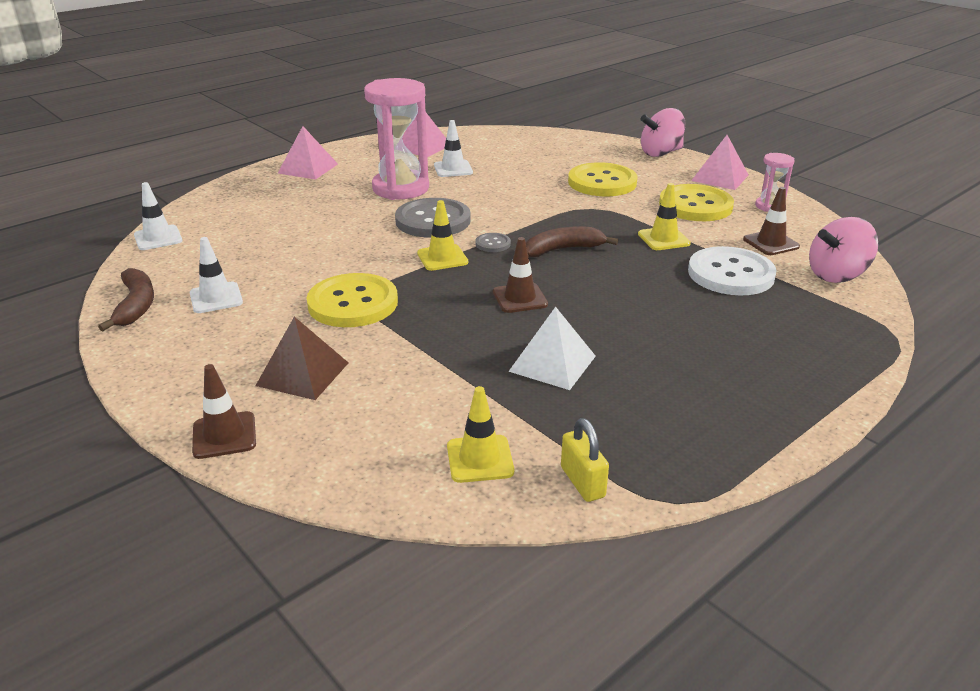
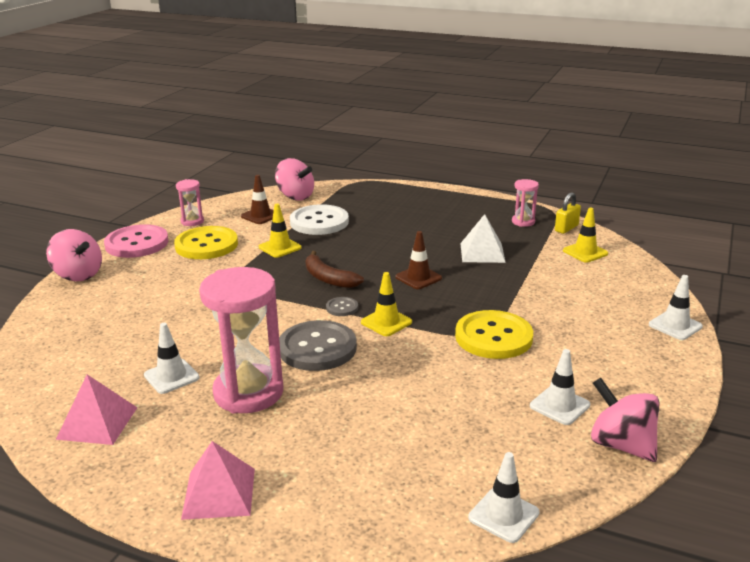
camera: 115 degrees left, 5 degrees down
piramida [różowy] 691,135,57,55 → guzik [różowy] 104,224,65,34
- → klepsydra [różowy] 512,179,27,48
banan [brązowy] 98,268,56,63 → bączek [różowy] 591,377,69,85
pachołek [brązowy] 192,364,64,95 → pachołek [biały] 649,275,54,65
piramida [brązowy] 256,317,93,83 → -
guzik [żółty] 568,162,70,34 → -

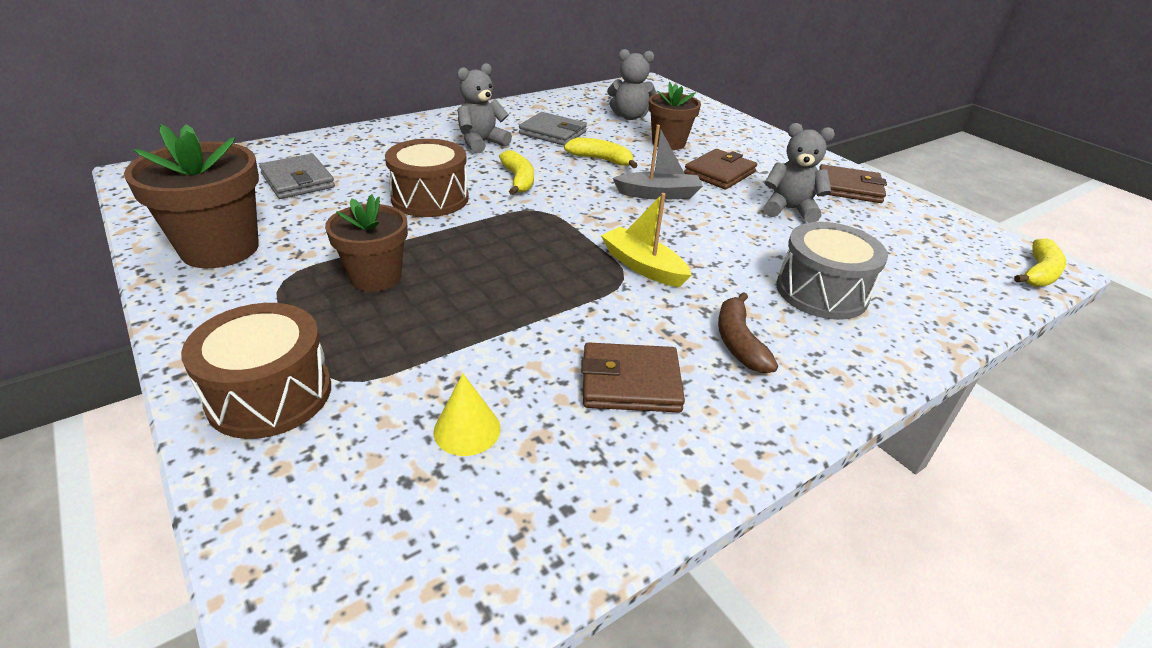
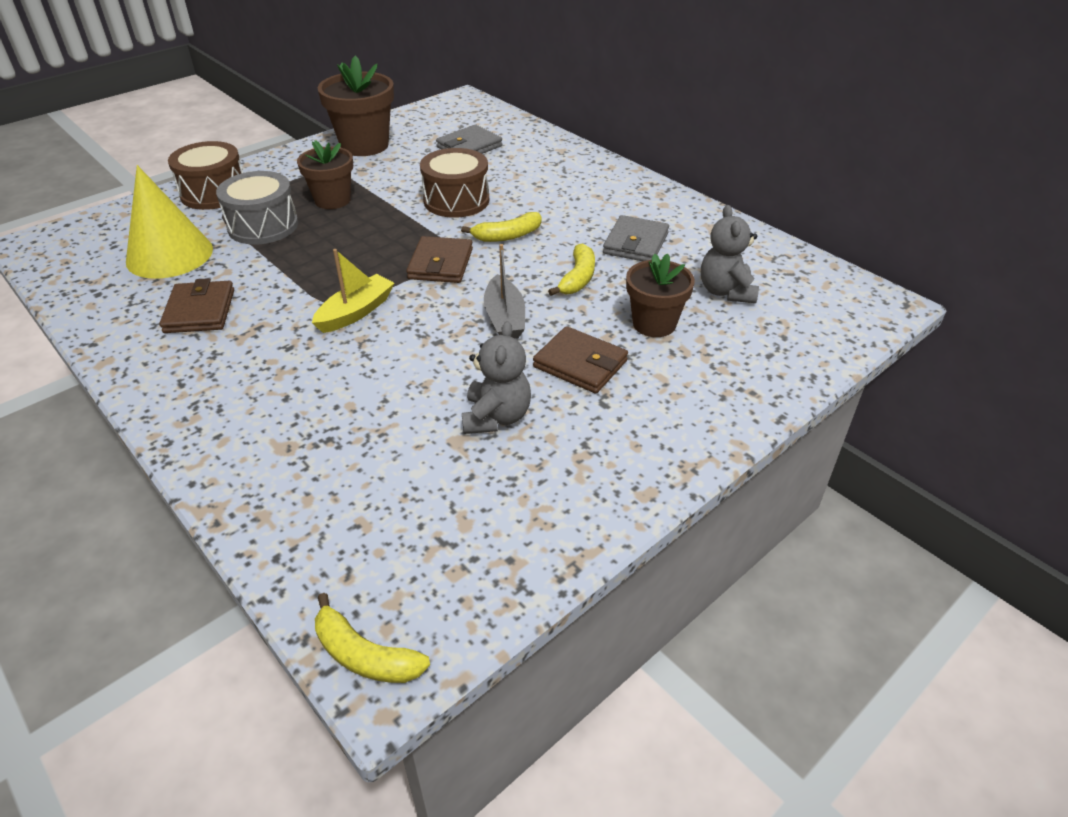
camera: 85 degrees right, 5 degrees up
stożek [żółty] 433,374,68,82 → stożek [żółty] 126,165,87,114, x2.08
bęben [szary] 776,222,112,98 → bęben [szary] 216,171,82,74, move
portfel [brązowy] 819,164,68,39 → portfel [brązowy] 406,236,67,47, move
miś [szary] 457,63,55,91 → -
banan [brązowy] 718,292,60,81 → -

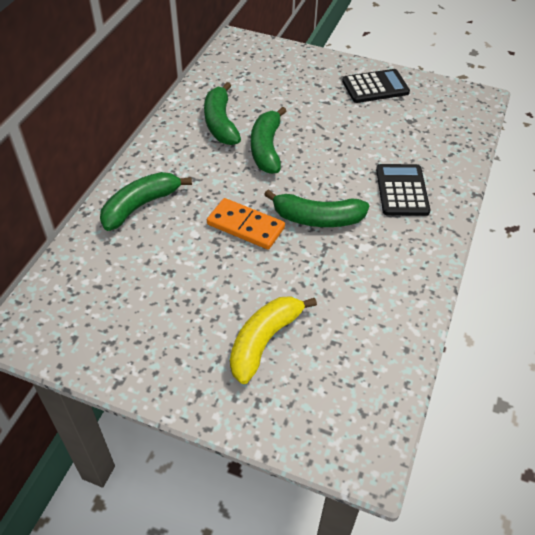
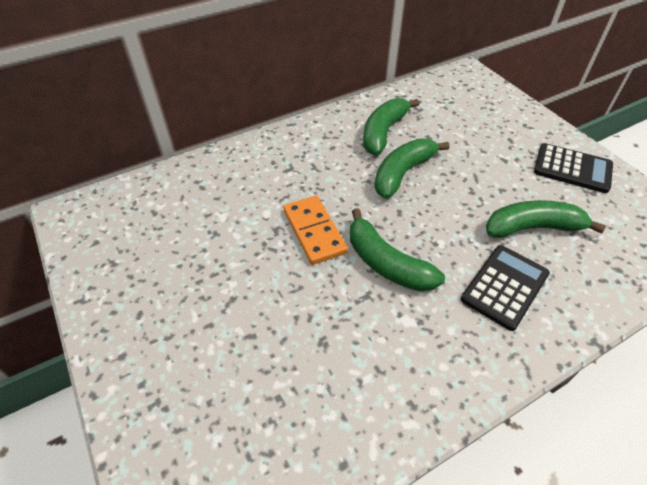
camera: 40 degrees right, 0 degrees up
banan [zielony] 100,172,92,59 → banan [zielony] 486,200,120,38, move
banan [żółty] 230,296,87,88 → -

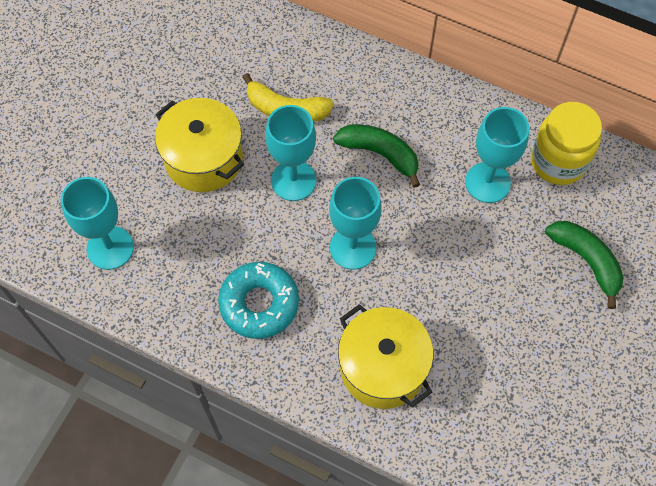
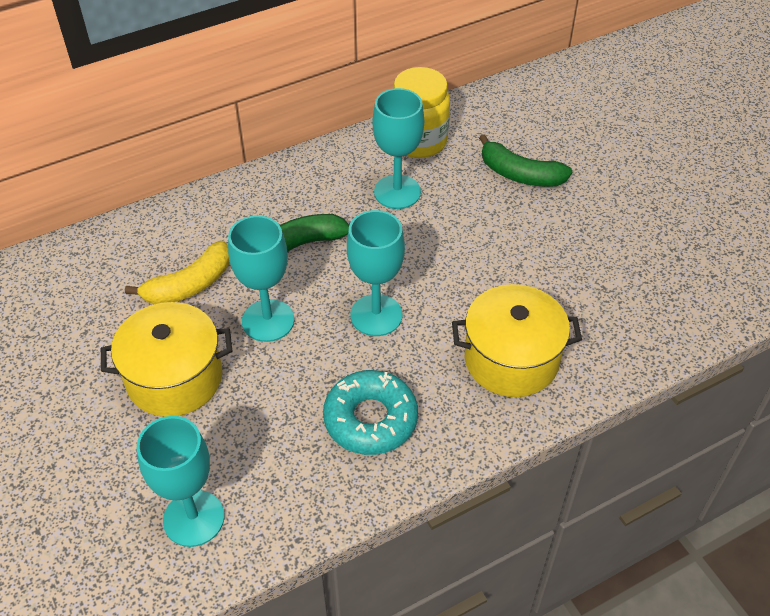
camera: 55 degrees left, 15 degrees down
banan [zielony] 545,221,79,88 → banan [zielony] 479,134,93,53, 150 degrees counterclockwise

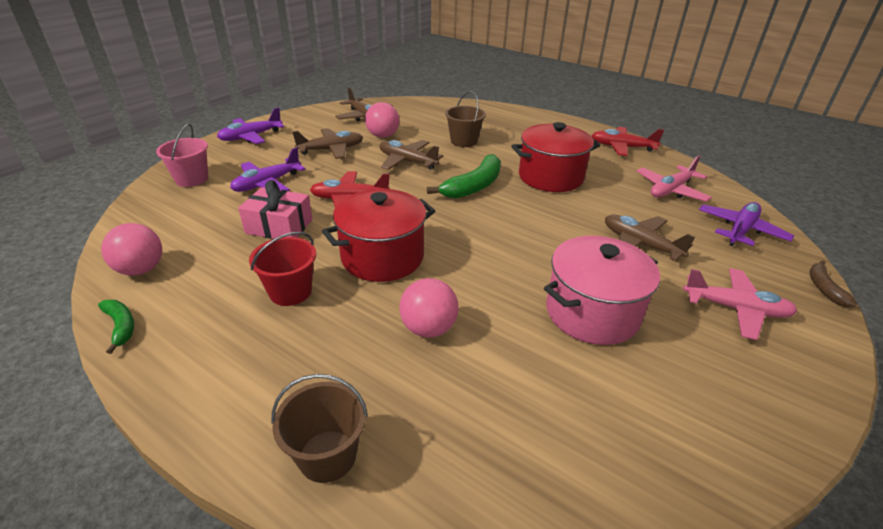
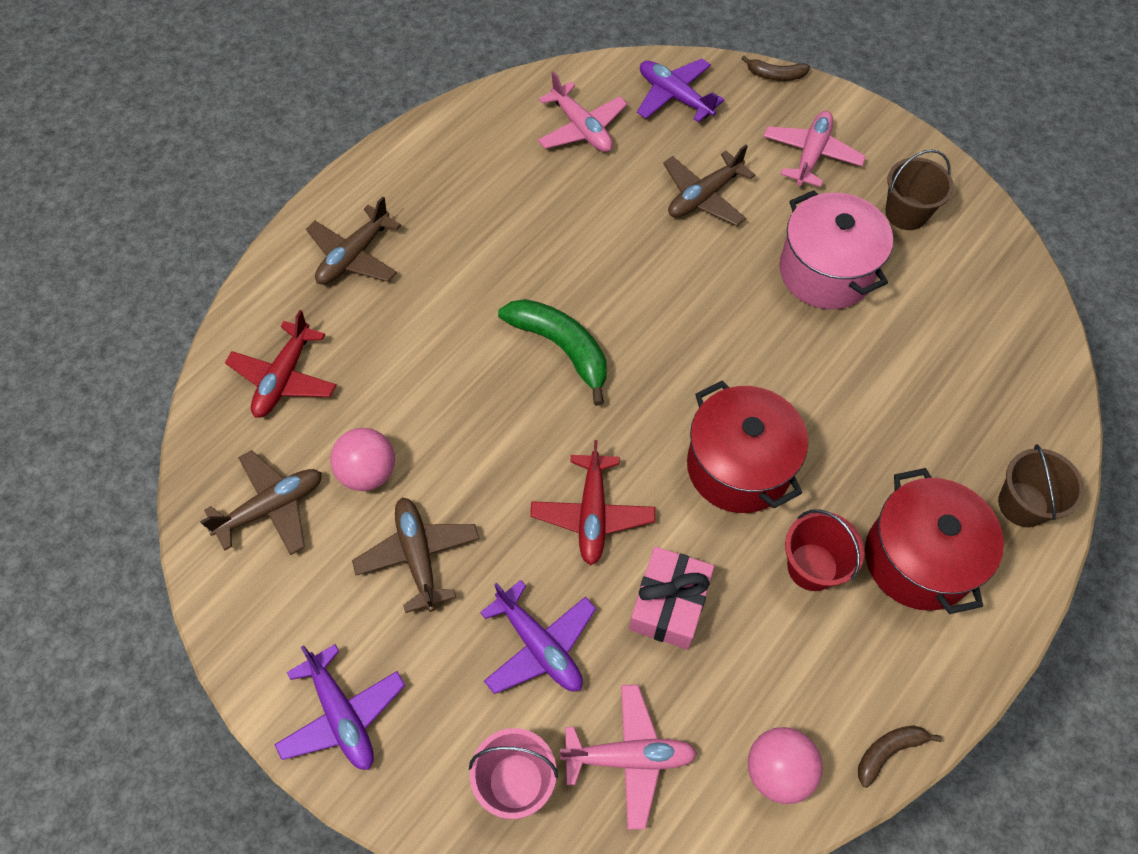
camera: 85 degrees left, 25 degrees up
samolot [czerwony] 592,127,72,29 → samolot [czerwony] 225,310,111,108, move
samolot [brązowy] 380,140,63,30 → samolot [brązowy] 306,197,95,88, move
- → samolot [różowy] 560,685,137,145
banan [zielony] 98,300,36,54 → banan [brązowy] 858,726,84,62
garnek [czerwony] 511,122,89,70 → garnek [czerwony] 865,468,139,146, move
wiadro [brązowy] 445,91,41,56 → wiadro [brązowy] 885,150,69,80, move
piłka [różowy] 399,278,60,60 → -

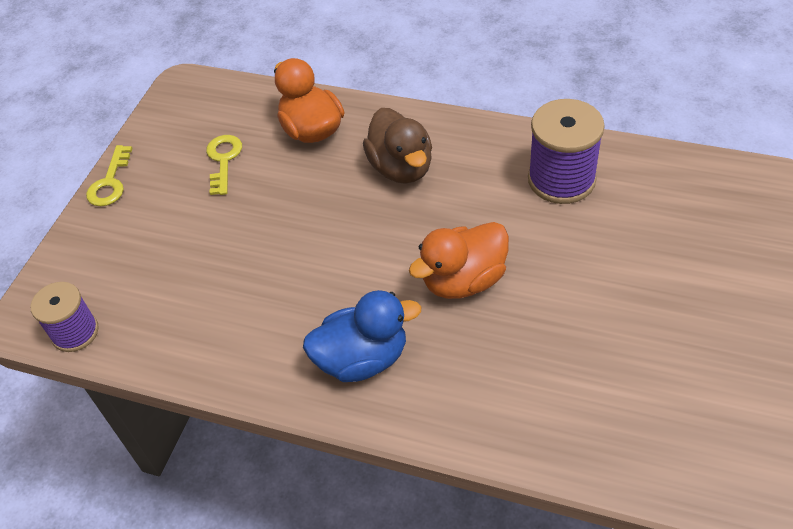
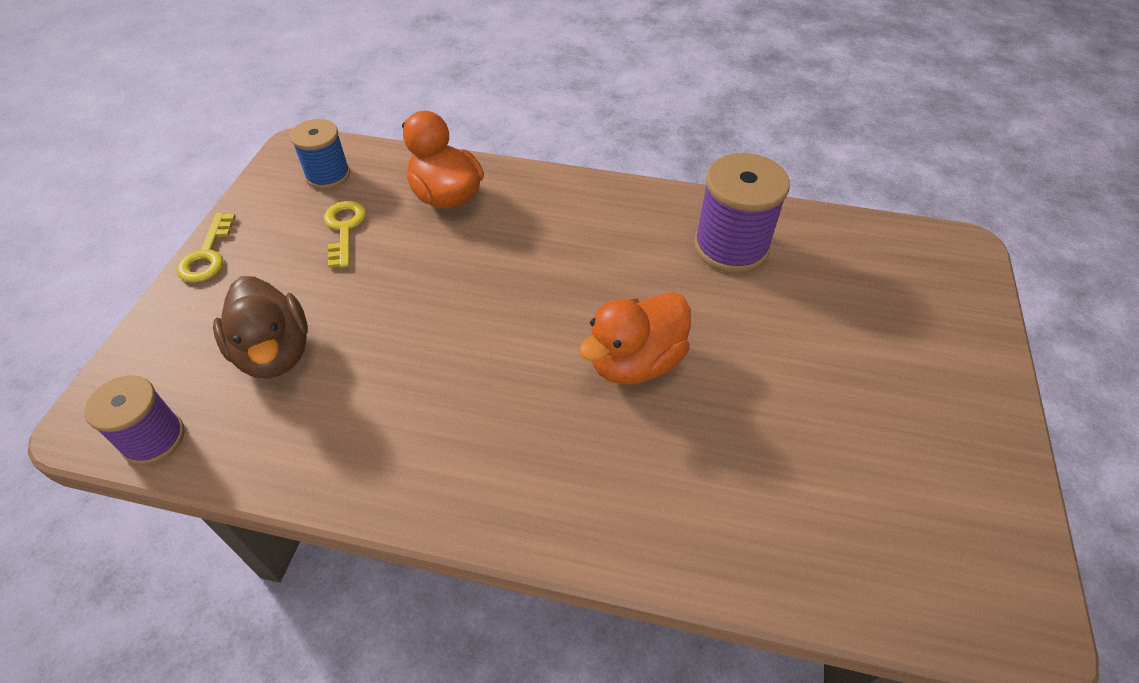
camera: 10 degrees left, 0 degrees up
kaczka [brązowy] 363,108,69,76 → kaczka [brązowy] 213,276,95,103, move
- → szpulka [niebieski] 290,119,60,70
kaczka [niebieski] 303,290,118,92 → -

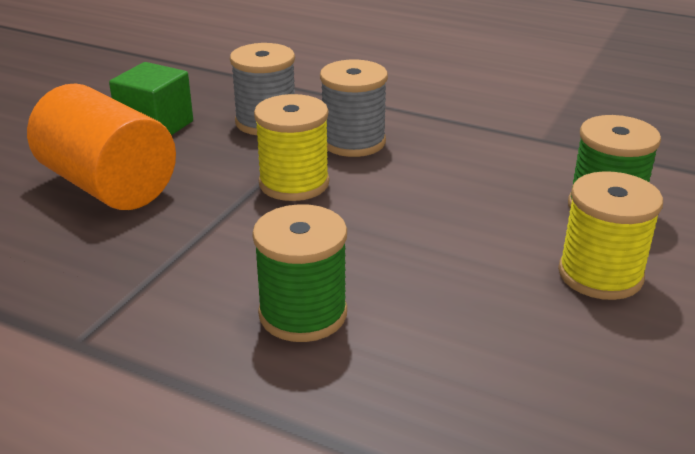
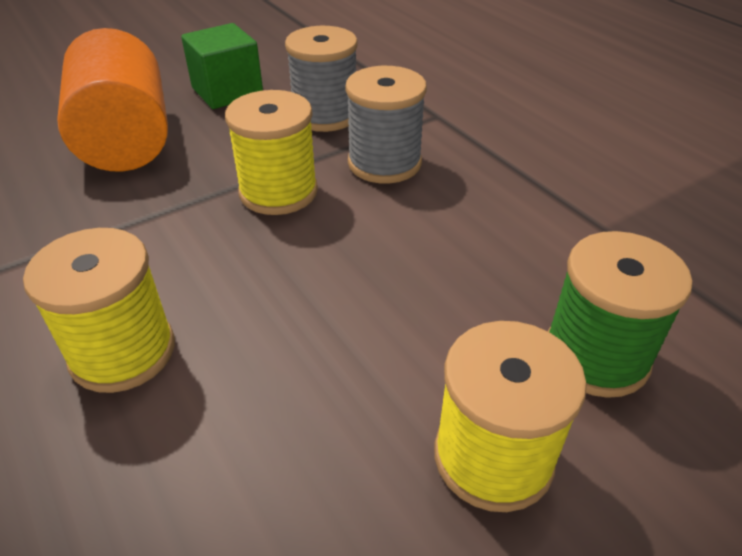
camera: 30 degrees right, 10 degrees up
szpulka [zielony] 252,204,95,138 → szpulka [żółty] 23,228,152,165

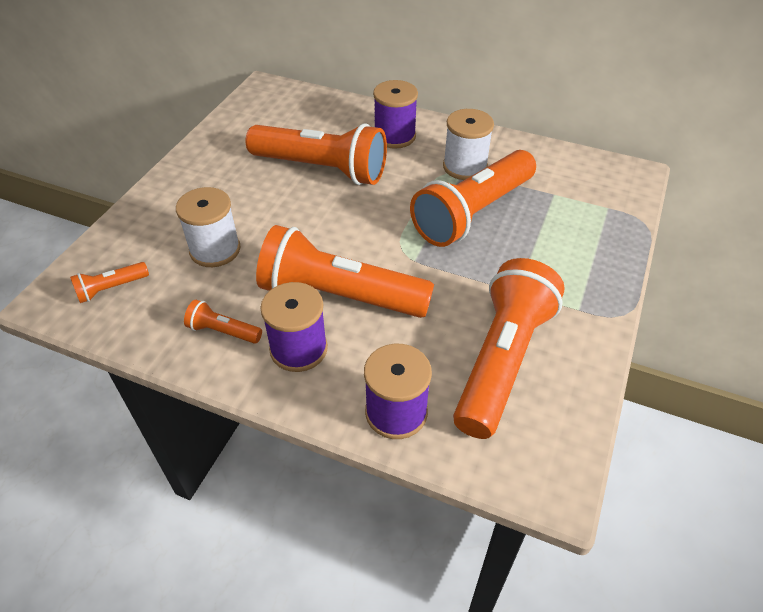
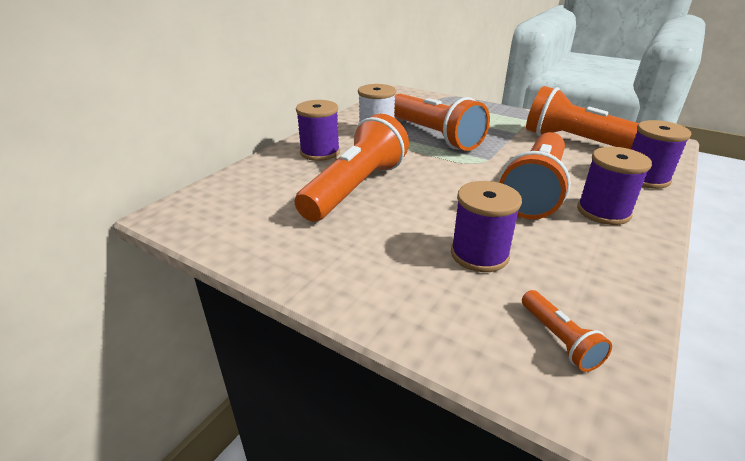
camera: 80 degrees left, 15 degrees down
szpulka [biały] 176,187,65,80 → szpulka [fioletowy] 451,181,71,91
latarka [pomarańczowy] 184,300,78,44 → -

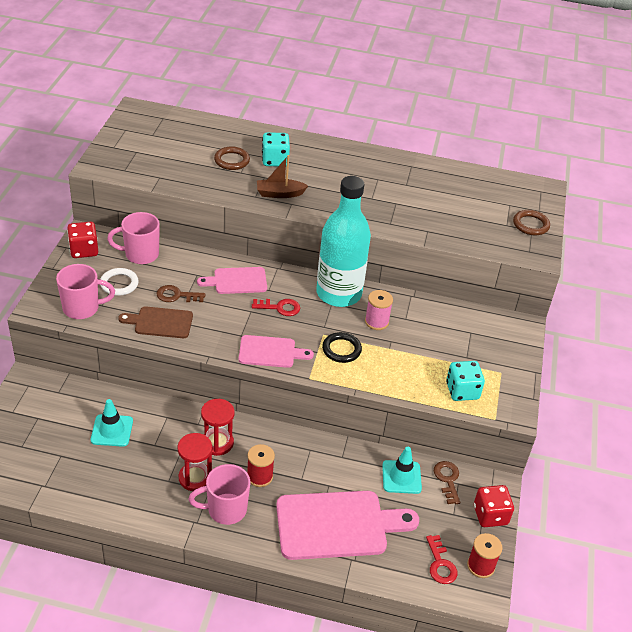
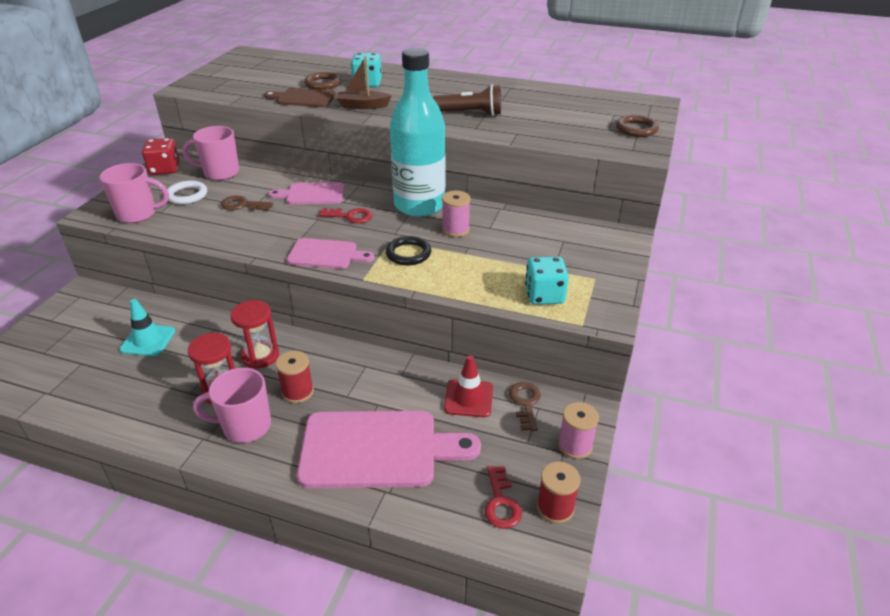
camera: 10 degrees right, 5 degrees down
deska do krojenia [brązowy] 118,306,75,32 → deska do krojenia [brązowy] 264,88,72,19, move
- → latarka [brązowy] 433,85,68,31
pachołek [turkusowy] 382,447,40,47 → pachołek [czerwony] 444,355,49,62
kostka do gry [czerwony] 474,485,40,42 → szpulka [różowy] 558,402,41,57

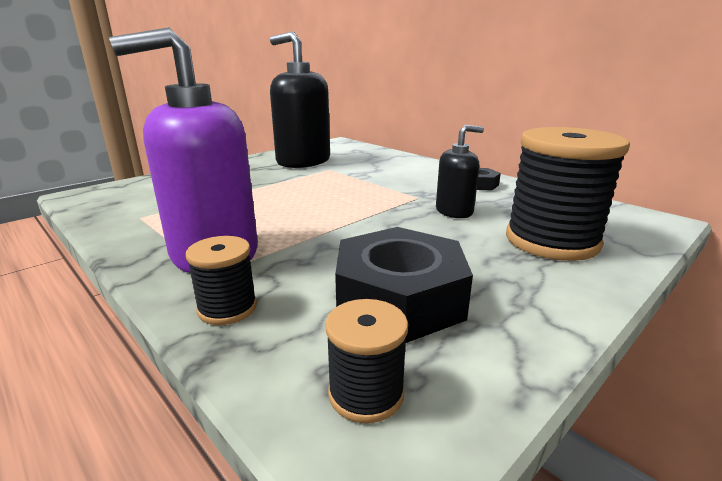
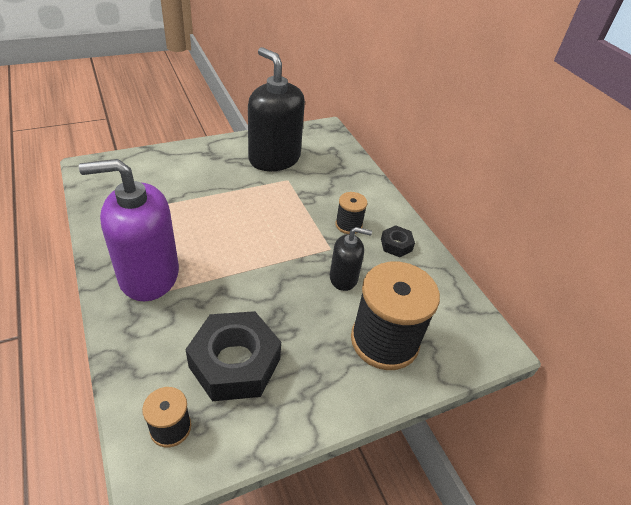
camera: 15 degrees right, 20 degrees up
szpulka [czarny] 186,236,71,89 → szpulka [czarny] 335,192,33,42, move

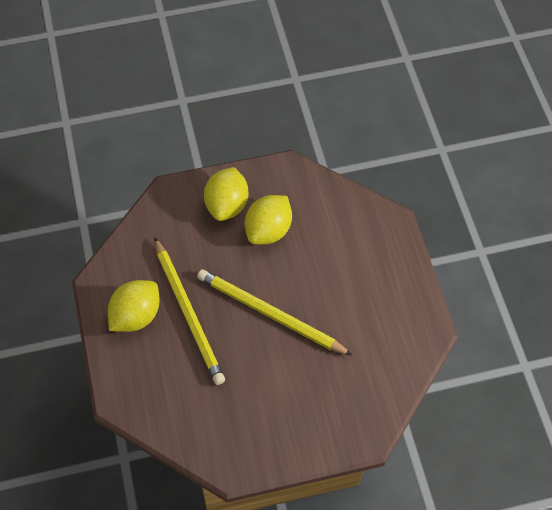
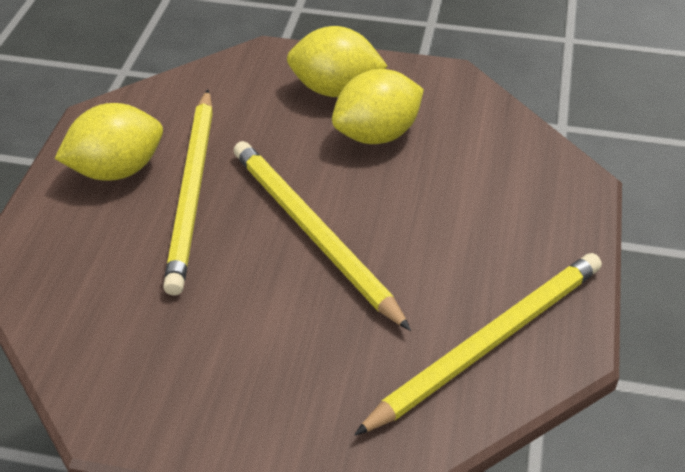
camera: 25 degrees right, 15 degrees down
cytryna [żółty] 204,167,44,54 → cytryna [żółty] 287,26,101,71, 60 degrees clockwise
- → ołówek [żółty] 354,253,248,183

